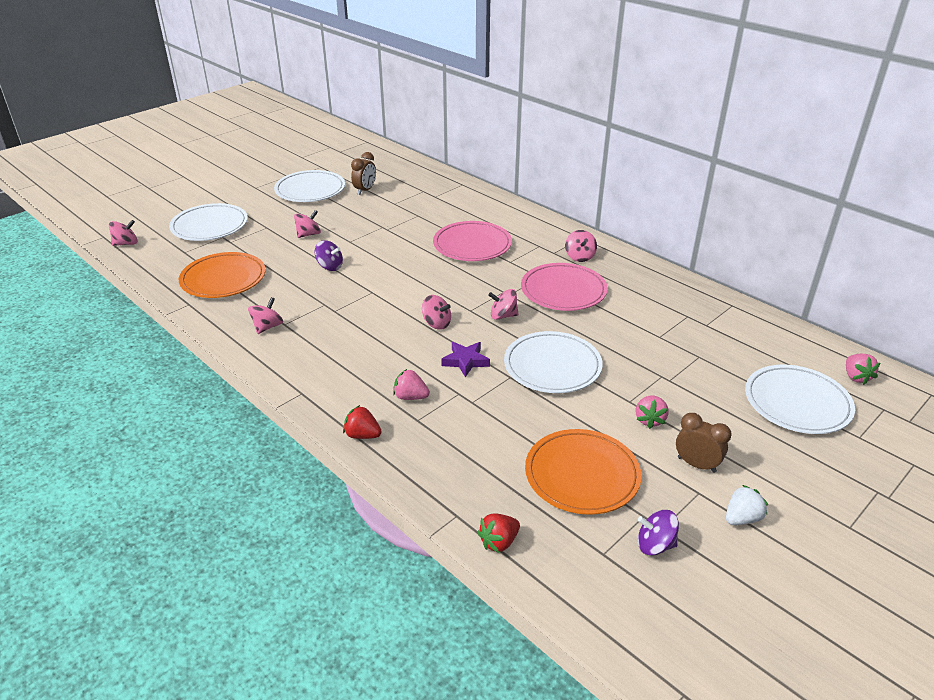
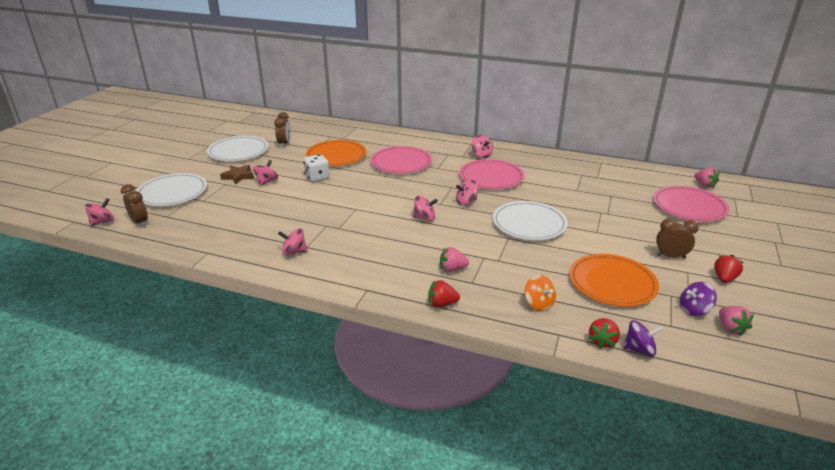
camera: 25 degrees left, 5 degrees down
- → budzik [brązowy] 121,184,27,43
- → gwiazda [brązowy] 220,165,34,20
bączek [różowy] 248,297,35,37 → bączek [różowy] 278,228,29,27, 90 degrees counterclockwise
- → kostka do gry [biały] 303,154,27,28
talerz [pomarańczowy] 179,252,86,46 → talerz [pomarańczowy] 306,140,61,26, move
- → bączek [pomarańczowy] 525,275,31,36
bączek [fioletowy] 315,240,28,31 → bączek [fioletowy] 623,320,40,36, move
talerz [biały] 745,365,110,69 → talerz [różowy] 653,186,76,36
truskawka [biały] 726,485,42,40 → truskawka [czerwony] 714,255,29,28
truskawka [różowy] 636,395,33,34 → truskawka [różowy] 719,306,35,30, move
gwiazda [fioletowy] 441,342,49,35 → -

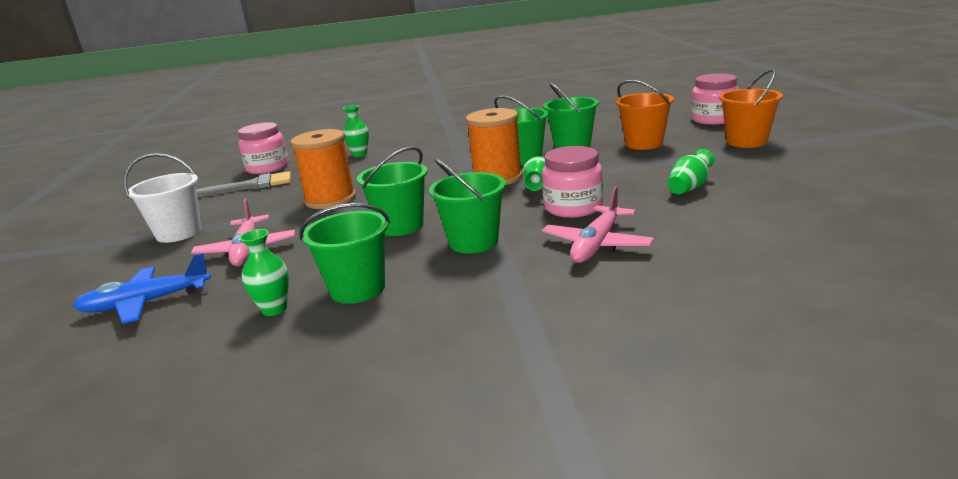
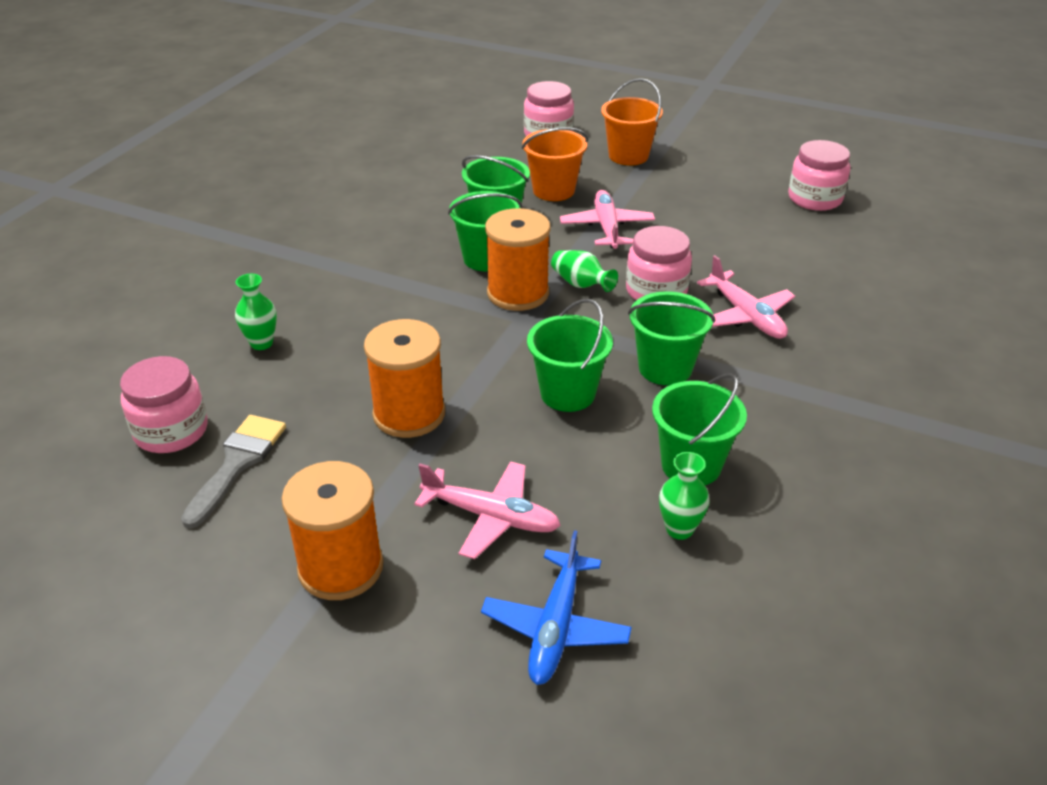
camera: 60 degrees left, 15 degrees up
wiadro [biały] 124,153,77,90 → szpulka [pomarańczowy] 281,461,102,139
- → samolot [różowy] 560,190,95,59
- → słoik [różowy] 788,140,62,71
wazon [zielony] 668,149,46,45 → -

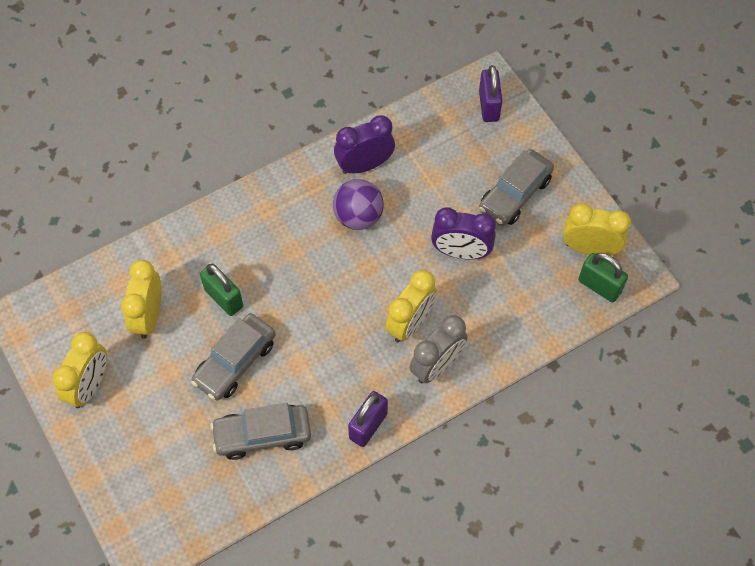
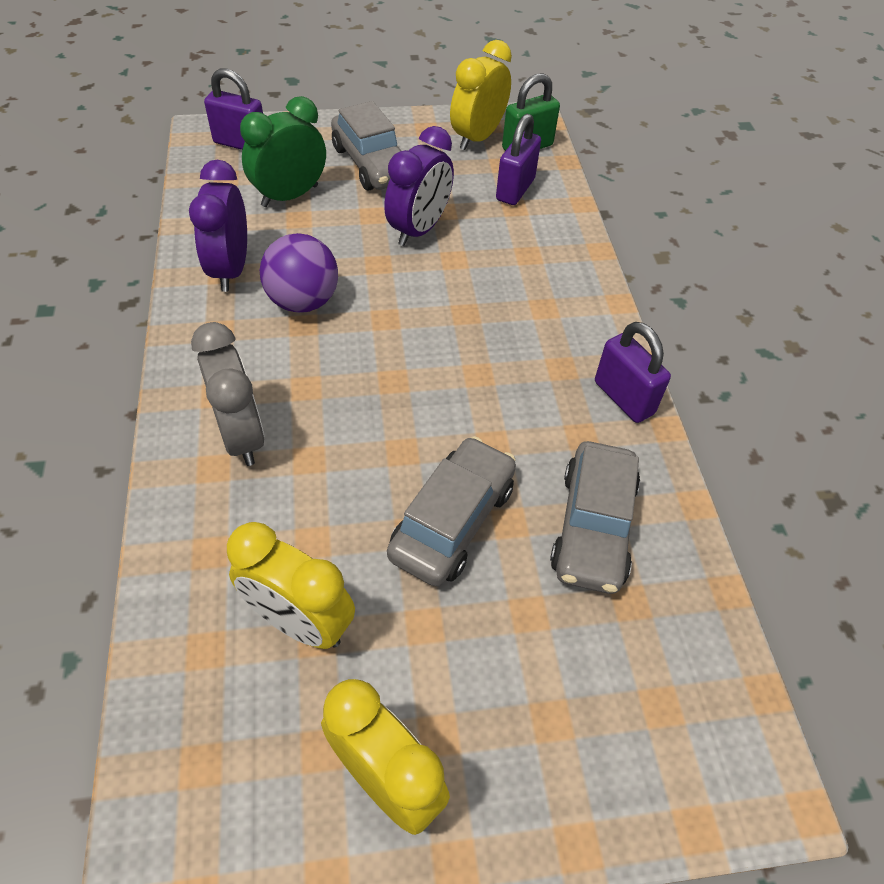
camera: 70 degrees left, 10 degrees down
budzik [szary] 409,315,59,68 → budzik [szary] 191,322,73,144, move
- → budzik [zielony] 240,96,86,111
samochód [szary] 191,313,84,87 → samochód [szary] 387,436,129,150, 120 degrees counterclockwise
- → kłódka [fioletowy] 496,114,45,91
kłódka [zielony] 200,263,43,53 → -
budzik [żółty] 385,270,52,72 → -

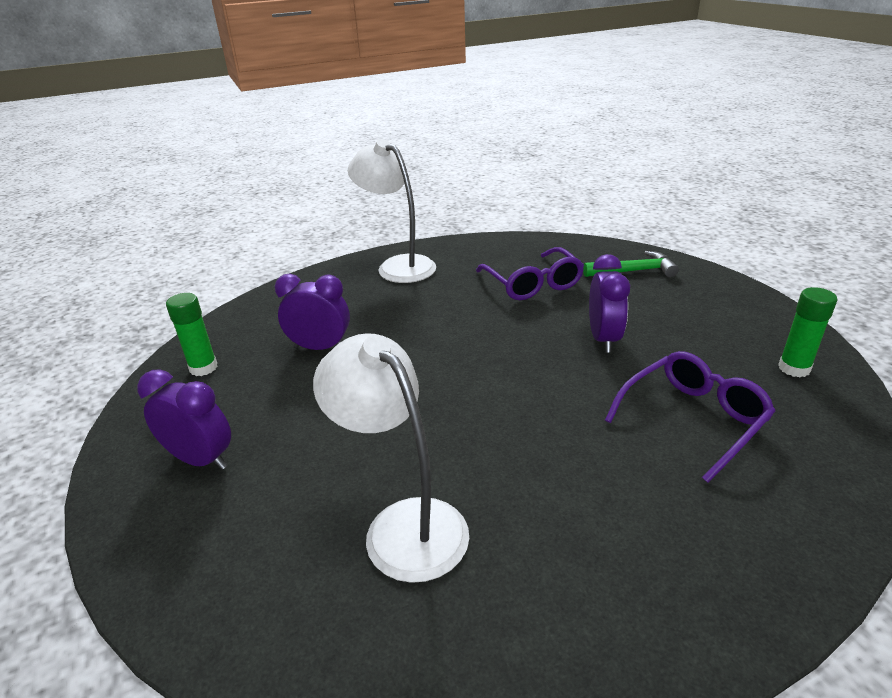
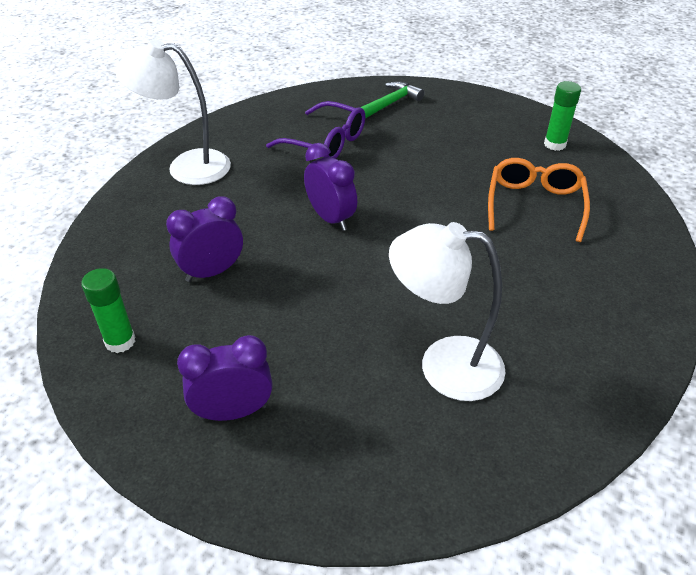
camera: 40 degrees left, 10 degrees up
budzik [fioletowy] 589,254,41,98 → budzik [fioletowy] 304,143,53,88, move
okulary [fioletowy] 605,351,170,132 → okulary [pomarańczowy] 488,158,102,84

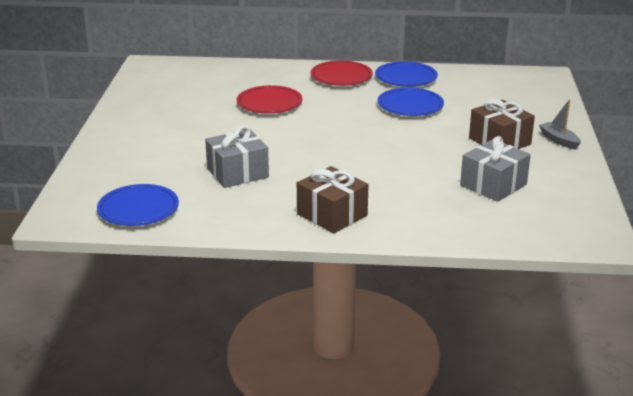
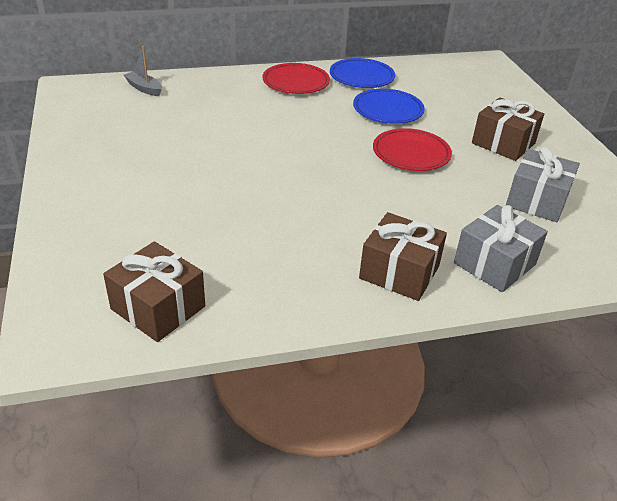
camera: 20 degrees left, 10 degrees up
talerz [niebieski] 97,184,82,42 → prezent [brązowy] 103,241,102,101
łódka [szary] 539,100,42,50 → łódka [szary] 124,46,38,50, move
talerz [czerwony] 237,85,66,29 → talerz [czerwony] 373,128,79,43, move
prezent [szary] 205,126,64,62 → prezent [szary] 454,205,94,87, move

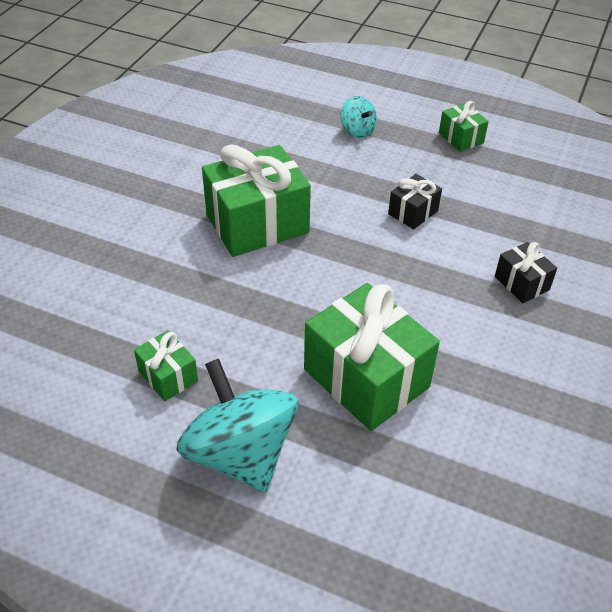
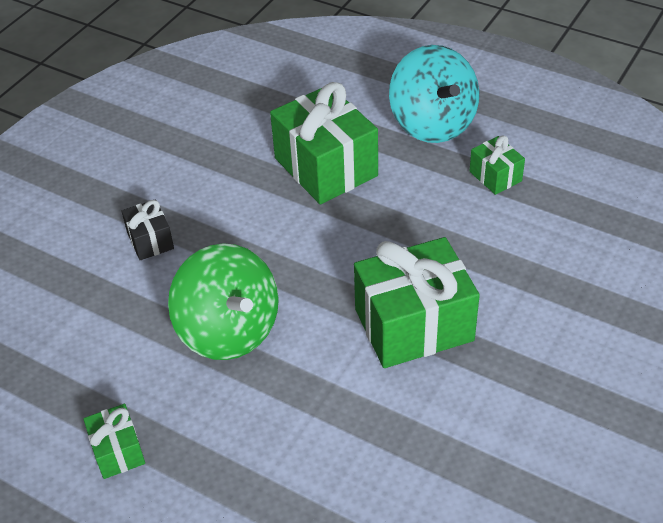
camera: 170 degrees left, 0 degrees up
prezent [czarny] 388,174,54,55 → bączek [zielony] 168,243,111,117
bączek [turkusowy] 340,96,37,42 → -

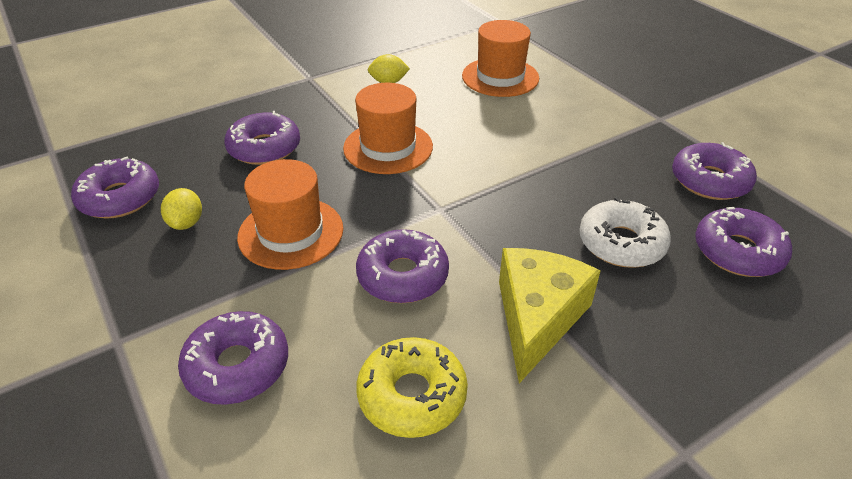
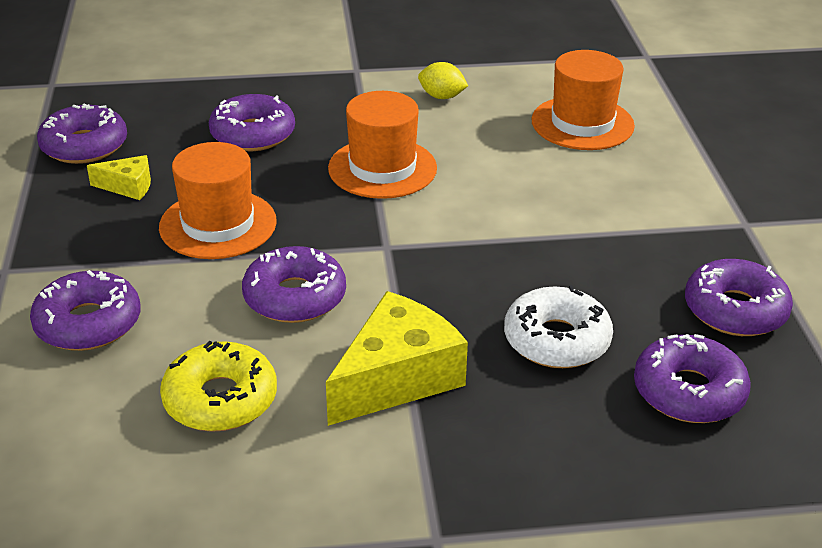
camera: 25 degrees right, 5 degrees down
cytryna [żółty] 161,188,41,42 → ser [żółty] 87,155,64,45

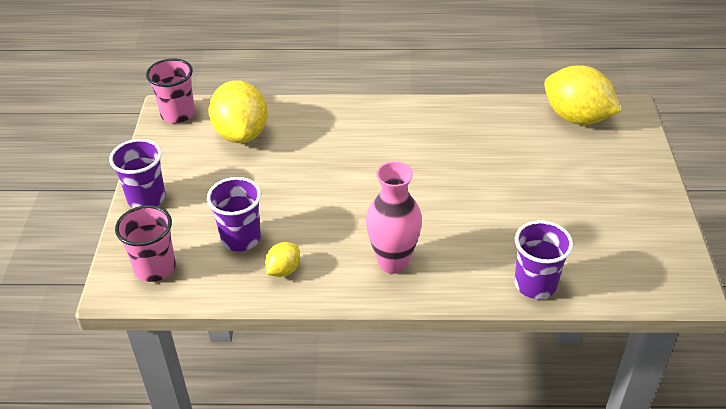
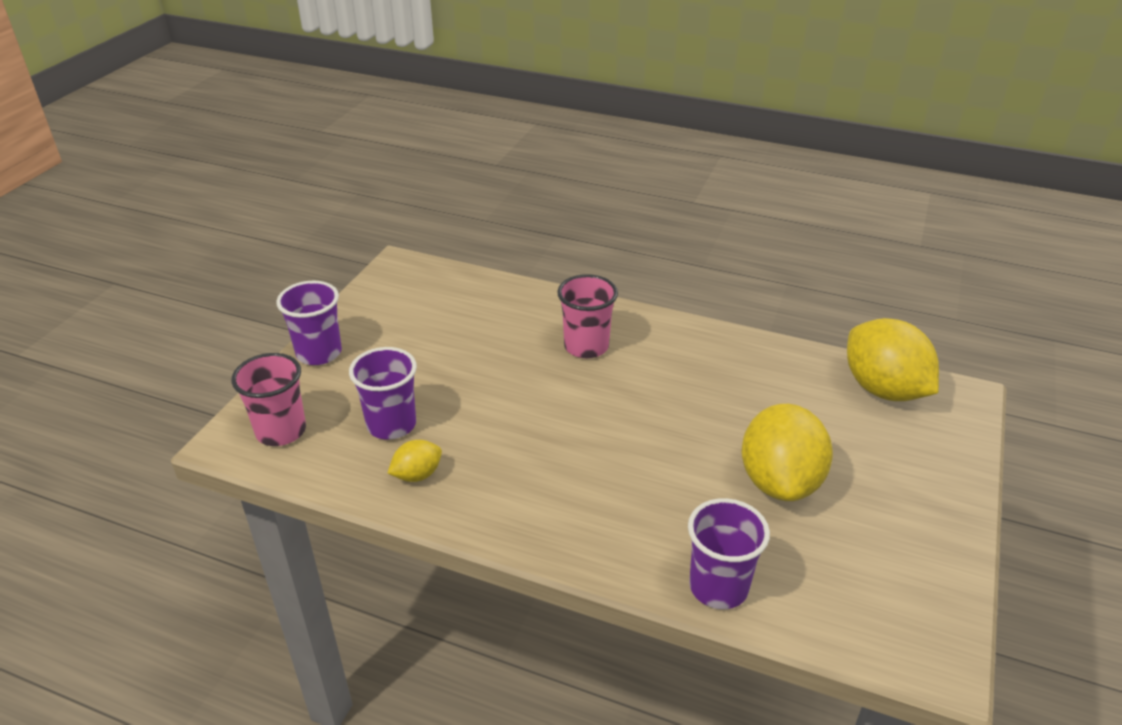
camera: 20 degrees right, 5 degrees down
szklanka [różowy] 146,59,49,64 → szklanka [różowy] 557,274,61,84, move
cytryna [żółty] 208,80,60,63 → cytryna [żółty] 741,404,92,97, move
wazon [różowy] 366,162,56,112 → -

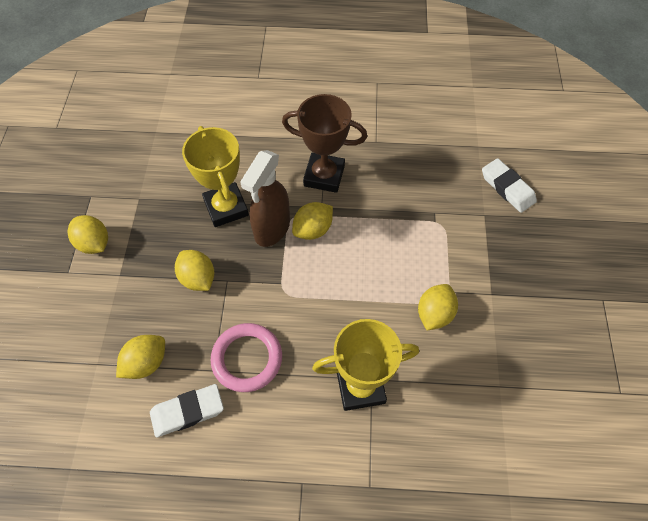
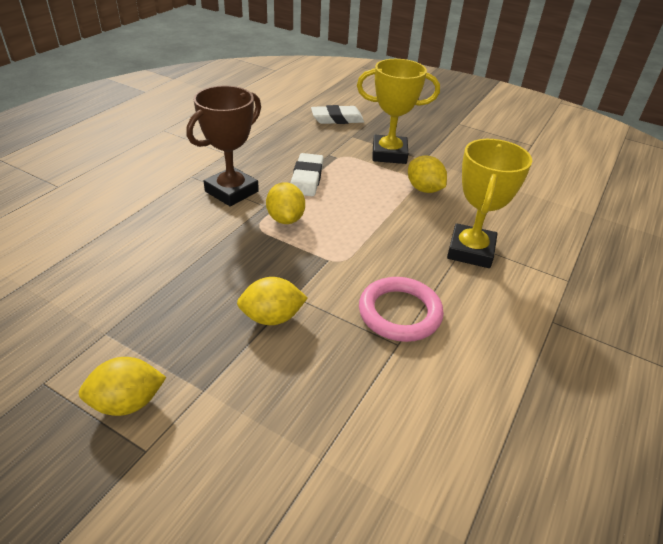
camera: 65 degrees left, 20 degrees down
gumka do mazania [biały] 150,384,74,54 → gumka do mazania [biały] 291,153,33,43, move
puchar [żółty] 182,126,67,101 → puchar [żółty] 357,59,83,105, move
cytryna [żółty] 116,335,49,44 → -
spryskiwacz [brązowy] 240,150,50,97 → -

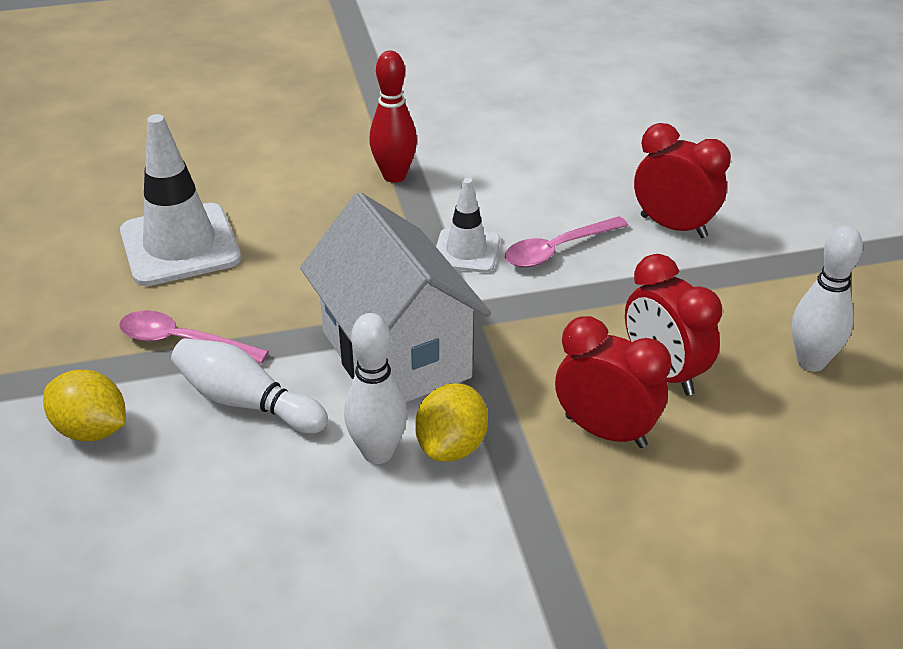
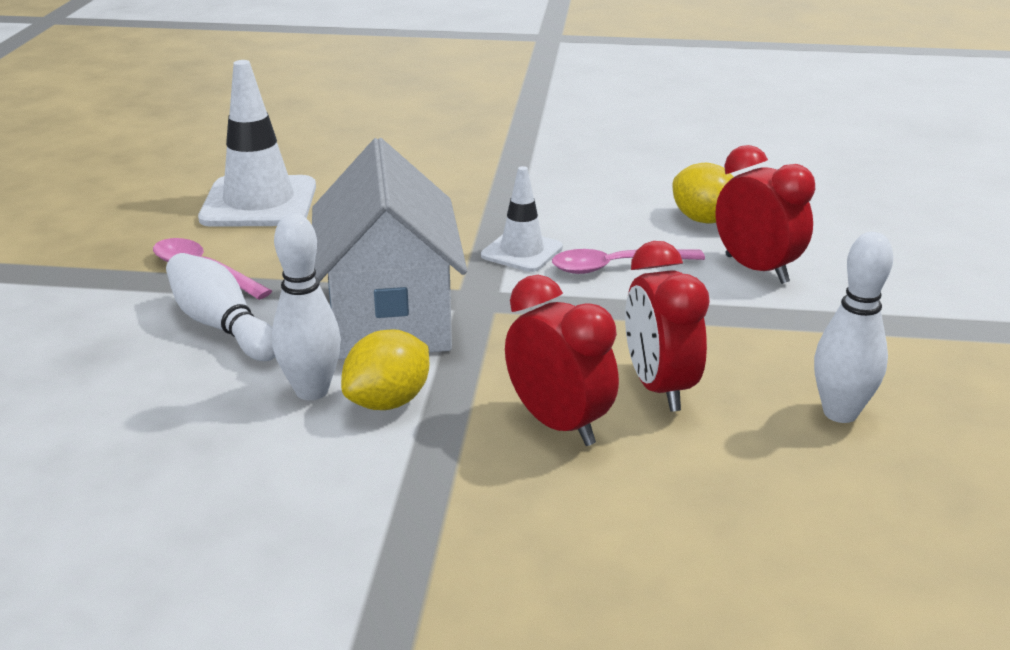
camera: 20 degrees right, 10 degrees down
cytryna [żółty] 43,370,83,71 → cytryna [żółty] 673,163,60,60, move
kręgiel [czerwony] 369,51,48,132 → -

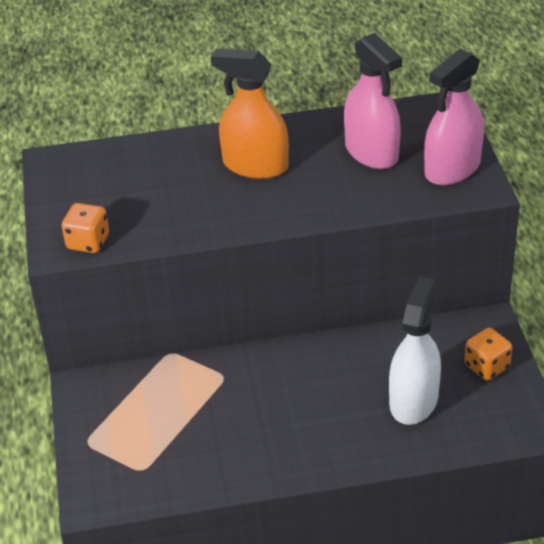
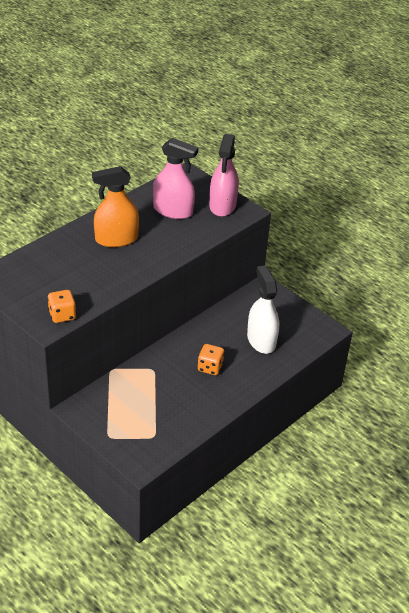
camera: 40 degrees left, 0 degrees up
kostka do gry [pomarańczowy] 465,328,47,53 → kostka do gry [pomarańczowy] 198,344,27,31, move

